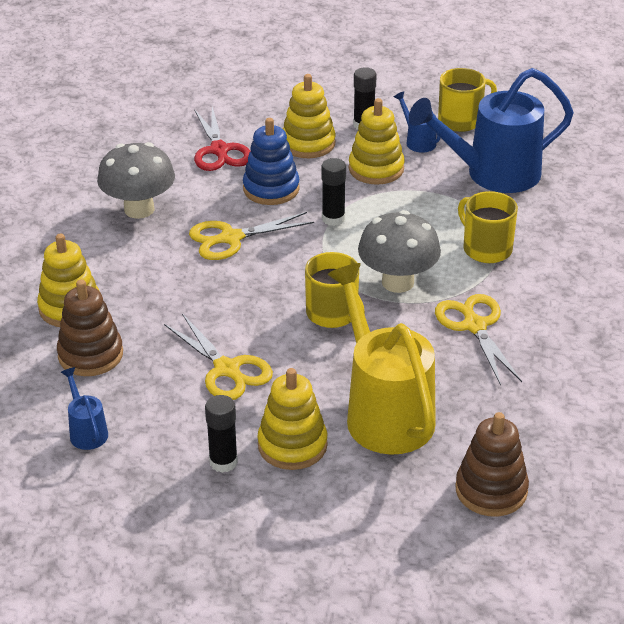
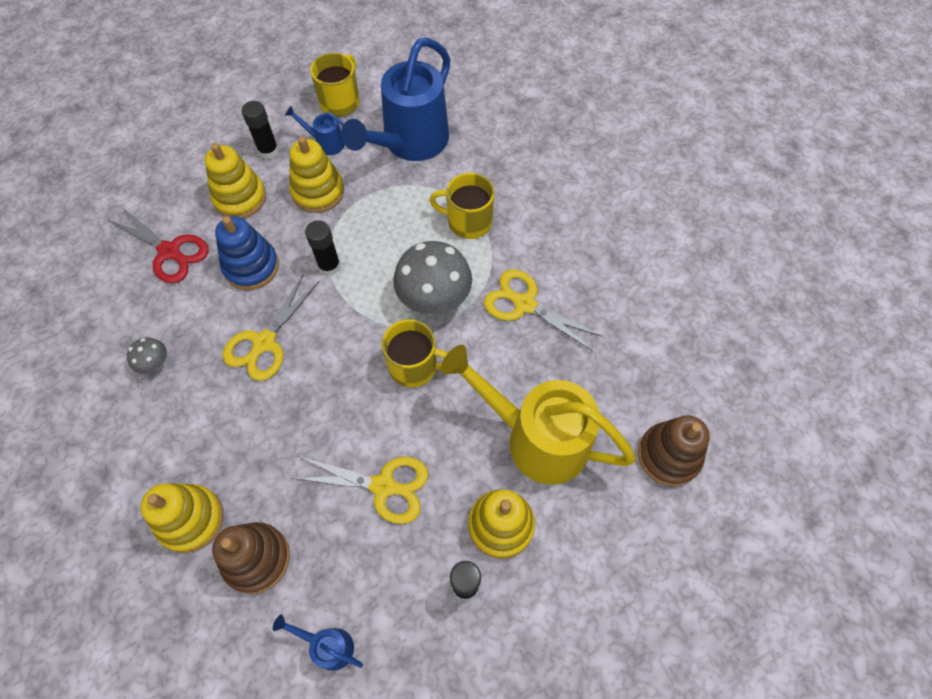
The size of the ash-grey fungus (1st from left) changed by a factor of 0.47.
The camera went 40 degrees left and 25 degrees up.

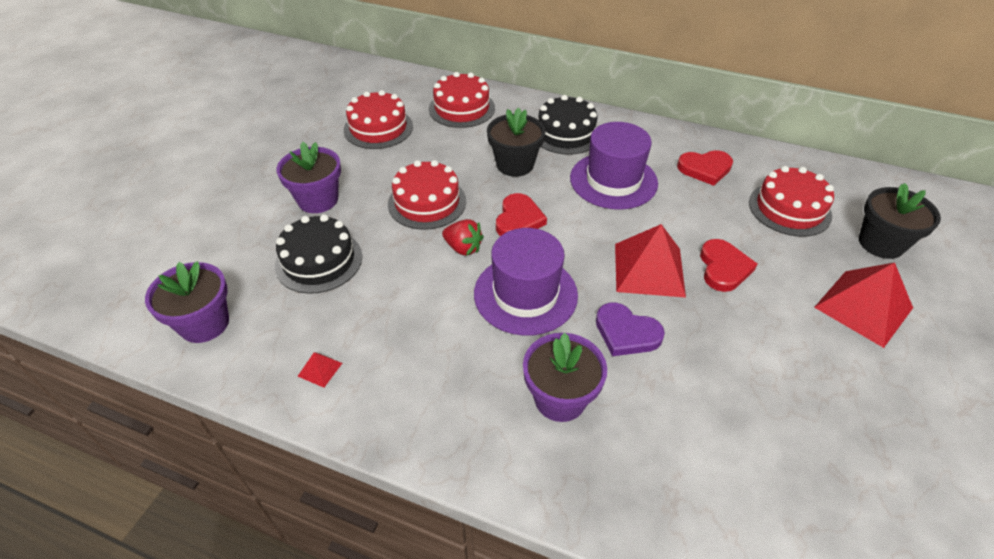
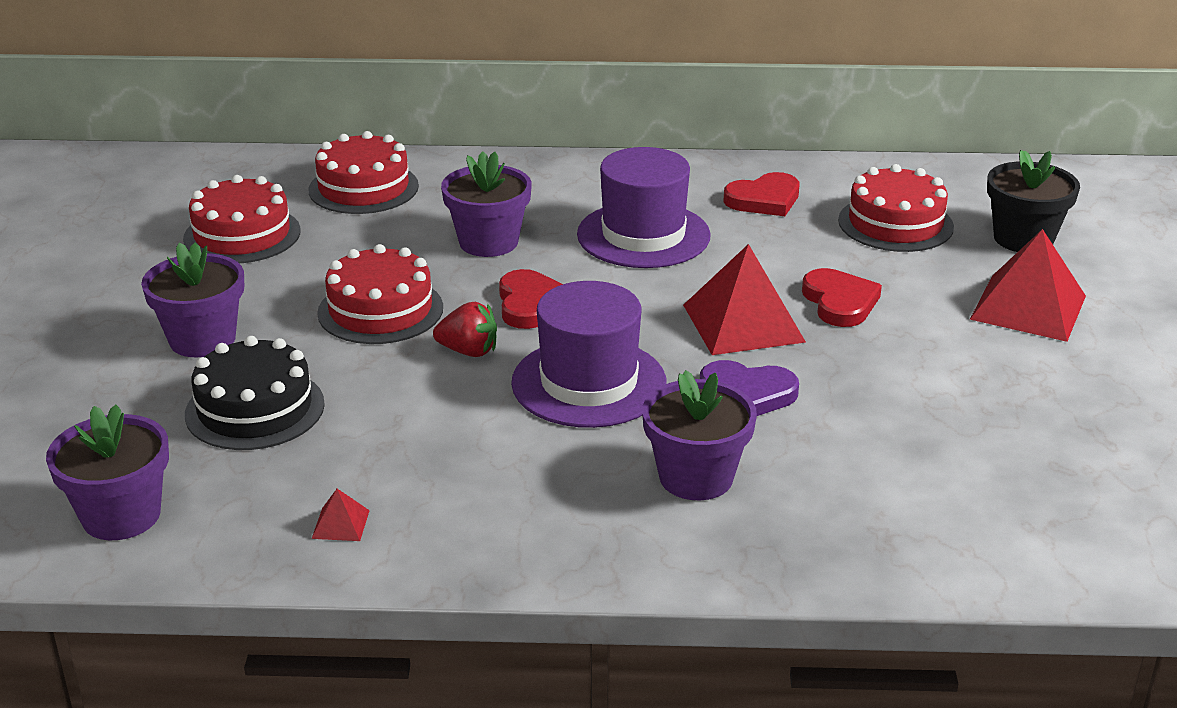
The second view lost the ebony layer cake (2nd from left).
What was the ebony potted plant (1st from left) turned into the purple potted plant (3rd from left).
The camera went 20 degrees left and 15 degrees down.

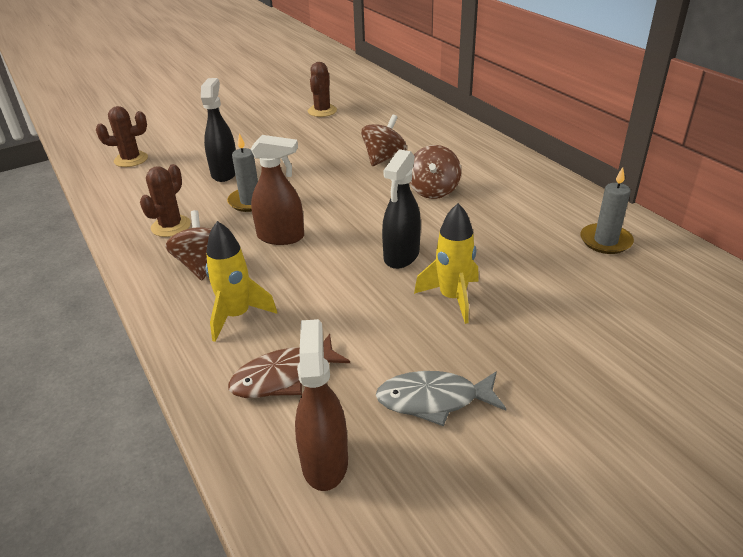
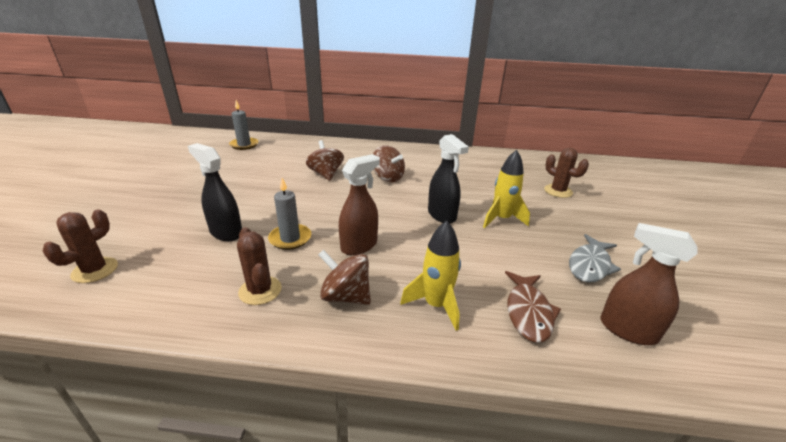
The dark brown cactus (3rd from left) ended up elsewhere.
The ash-grey candle (2nd from left in the first image) ended up elsewhere.
The camera went 55 degrees left and 5 degrees down.

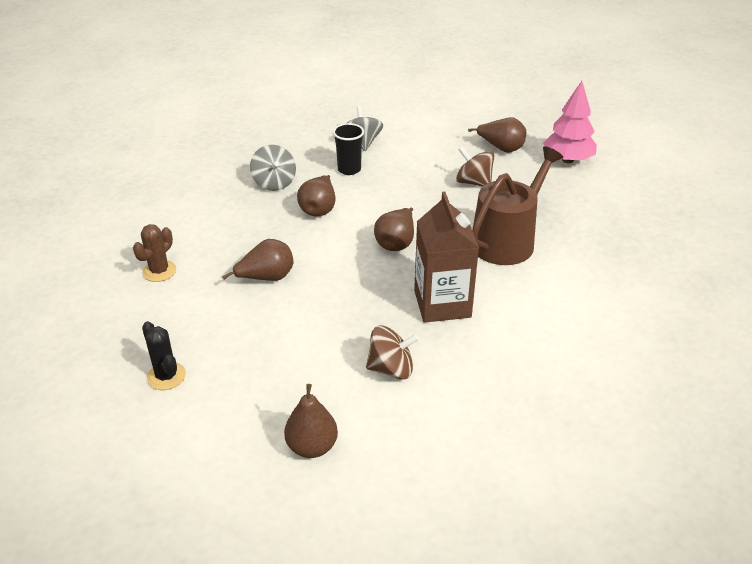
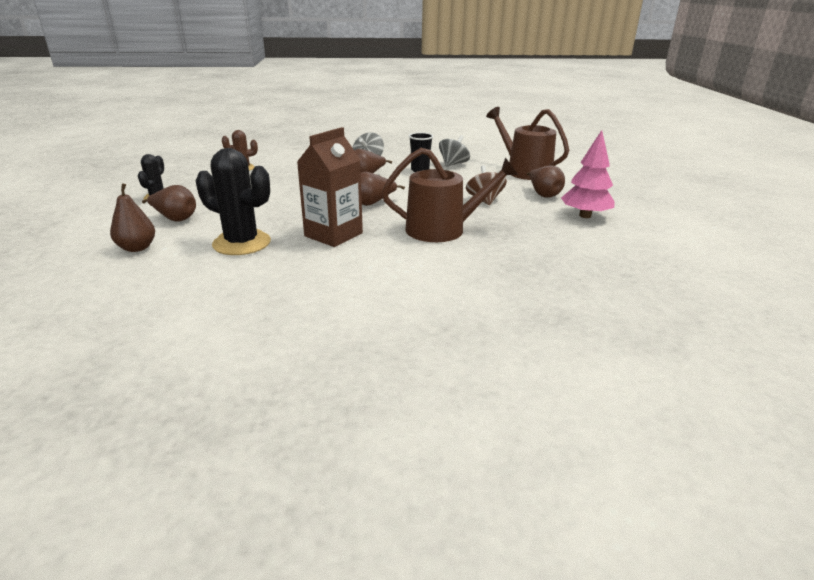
The second view gained the dark brown watering pot (2nd from left).
The dark brown toy pear (1st from left in the first image) ended up elsewhere.
Where the dark brown whirligig (1st from left) stood, the ebony cactus (2nd from left) came to stand.
The camera went 45 degrees right and 10 degrees down.

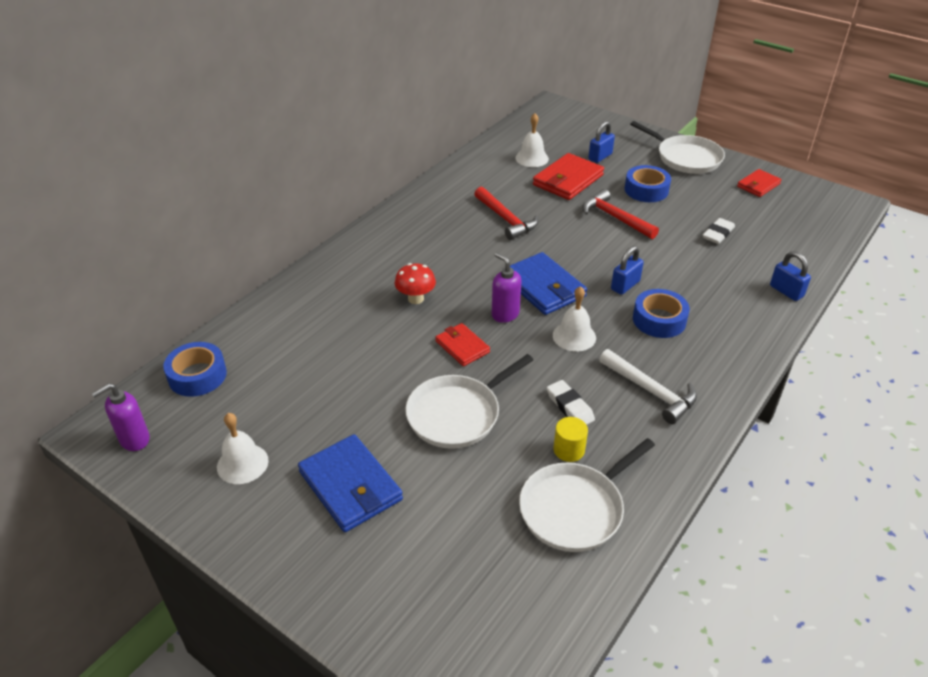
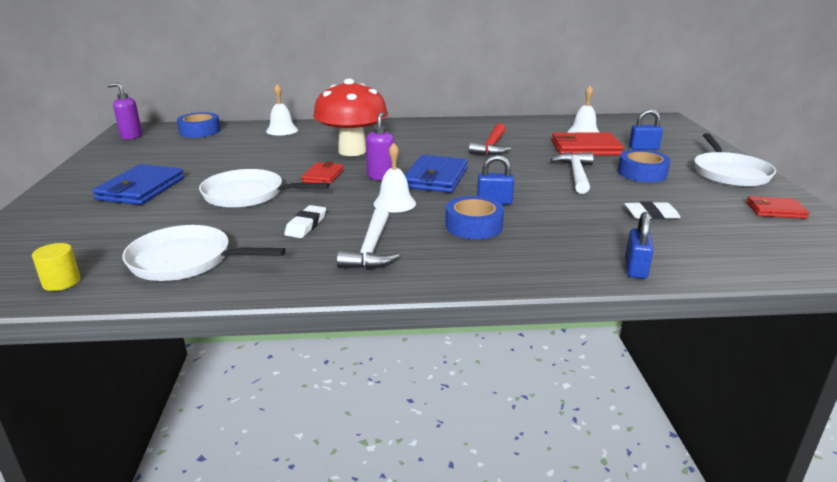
The pure white hand bell (1st from left) ended up elsewhere.
The bright yellow cylinder shape ended up elsewhere.
What was the scarlet claw hammer (2nd from left) turned into the pure white claw hammer (2nd from left).
The size of the scarlet fungus changed by a factor of 2.11.
The camera went 50 degrees right and 15 degrees down.

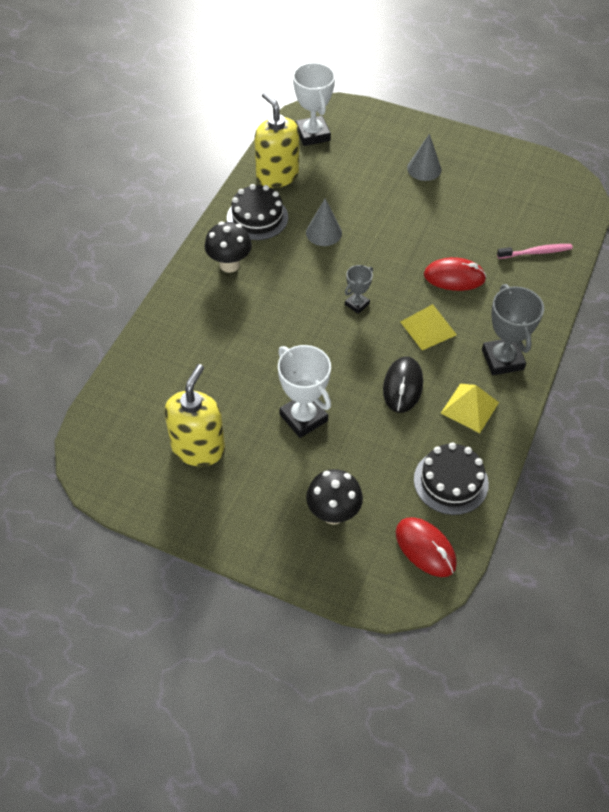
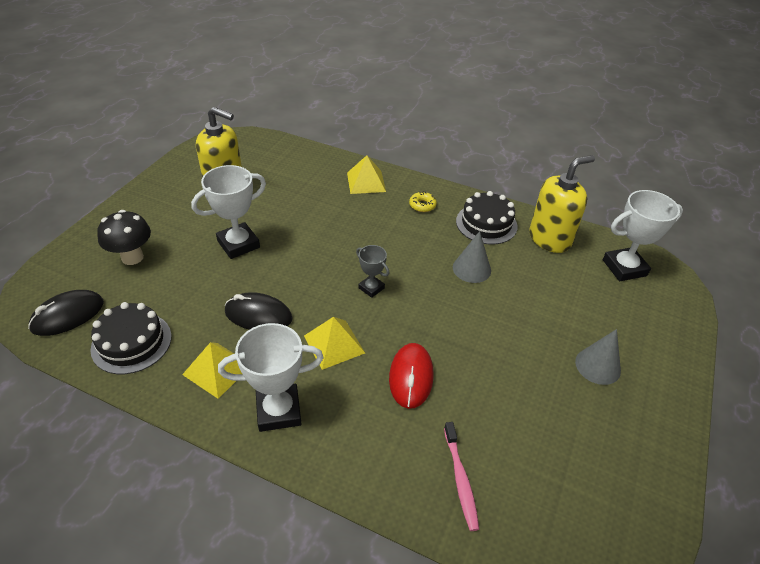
The second view gained the bright yellow pyramid shape (3rd from left).
Where the ebony fungus (1st from left) stood, the bright yellow donut came to stand.
What was the scarlet mouse (1st from left) turned into the ebony mouse (1st from left).
What was the ash-grey prize cup (2nd from left) turned into the pure white prize cup (2nd from left).
The camera went 90 degrees right and 10 degrees down.

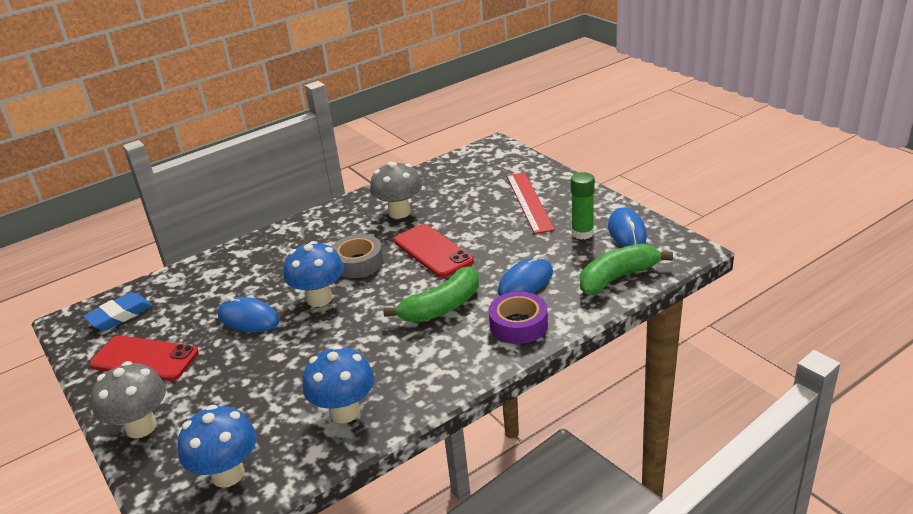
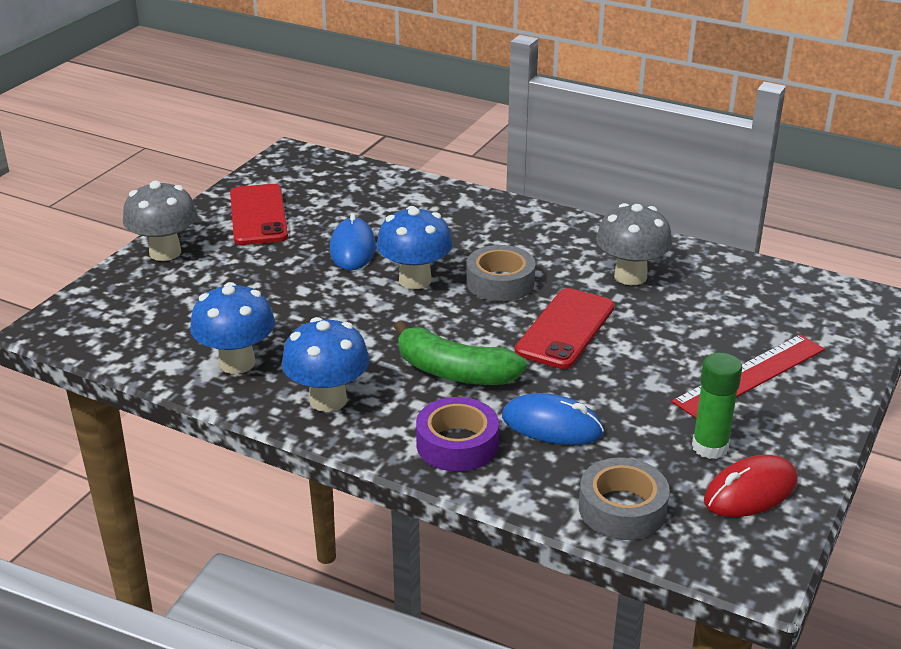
The second view lost the royal blue gum eraser.
The royal blue fungus (1st from left in the first image) ended up elsewhere.
Where the emerald banana (2nd from left) stood, the ash-grey sticky tape (2nd from left) came to stand.
What was the royal blue mouse (3rd from left) turned into the scarlet mouse.
The camera went 60 degrees right and 0 degrees up.

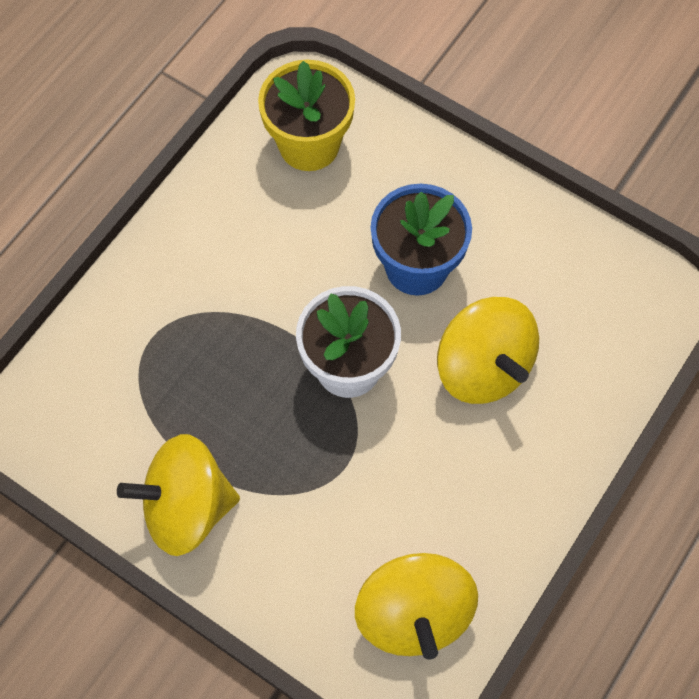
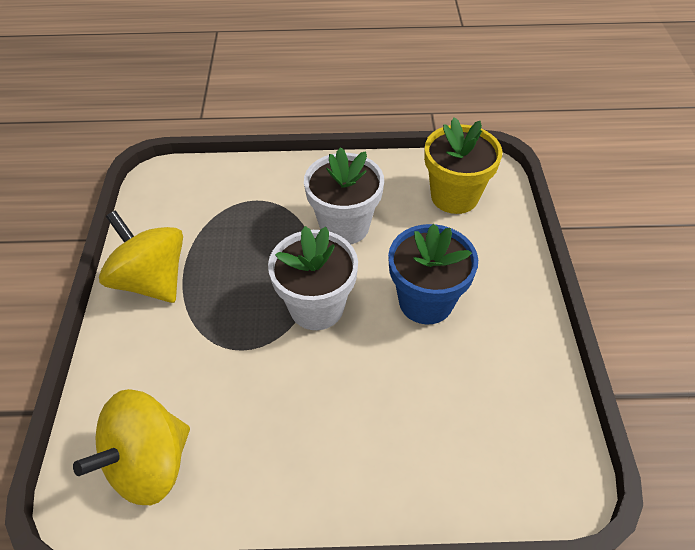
The second view lost the bright yellow whirligig (3rd from left).
The second view gained the pure white potted plant (2nd from left).
The camera went 55 degrees right and 15 degrees down.

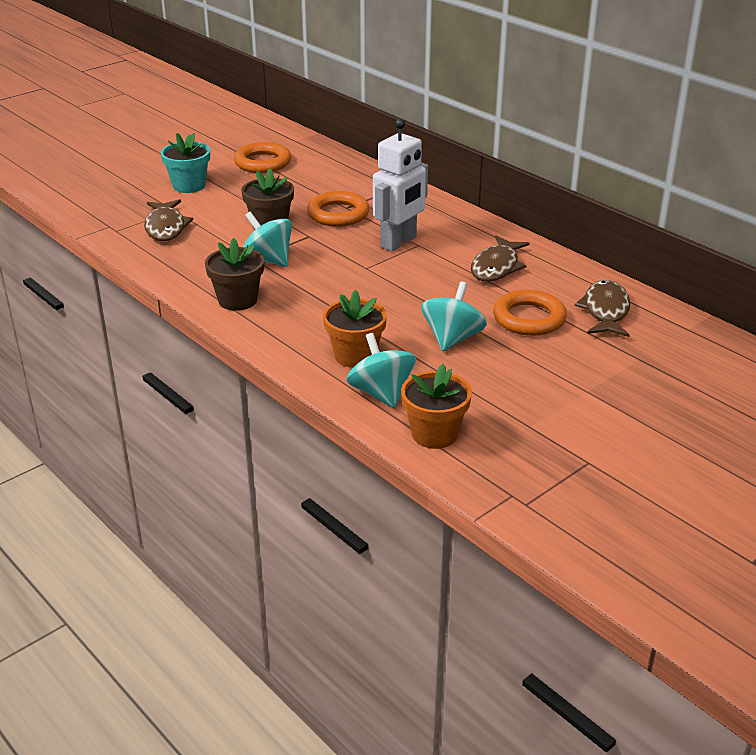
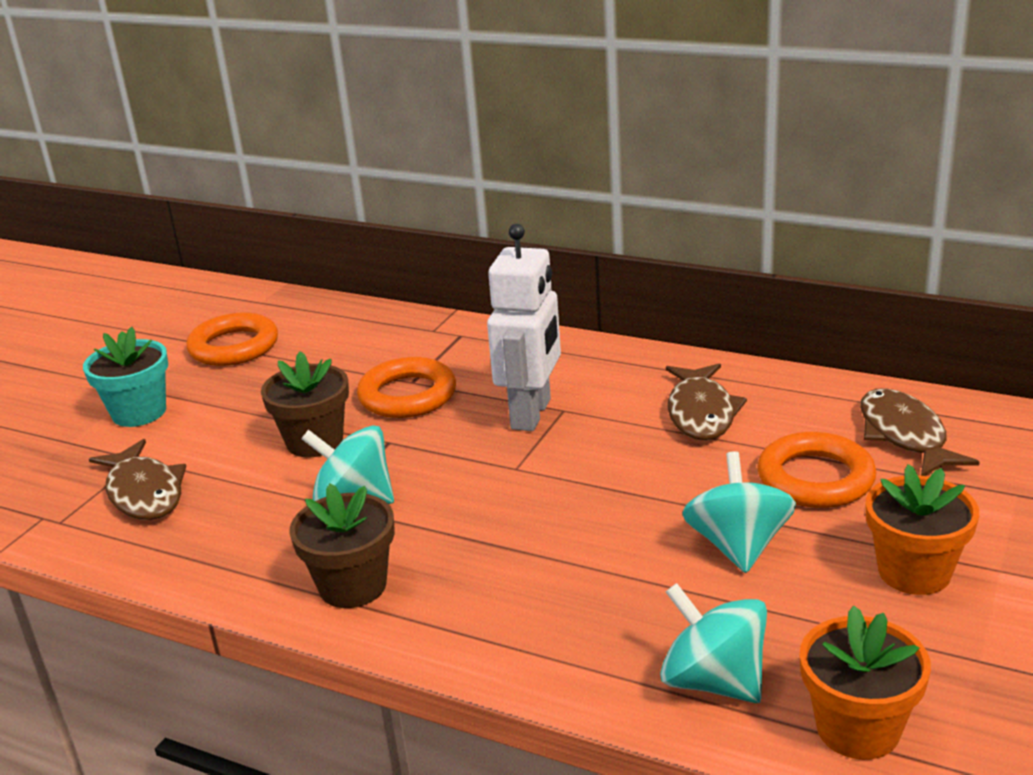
The orange-coloured potted plant (1st from left in the first image) ended up elsewhere.
The camera went 20 degrees left and 5 degrees down.

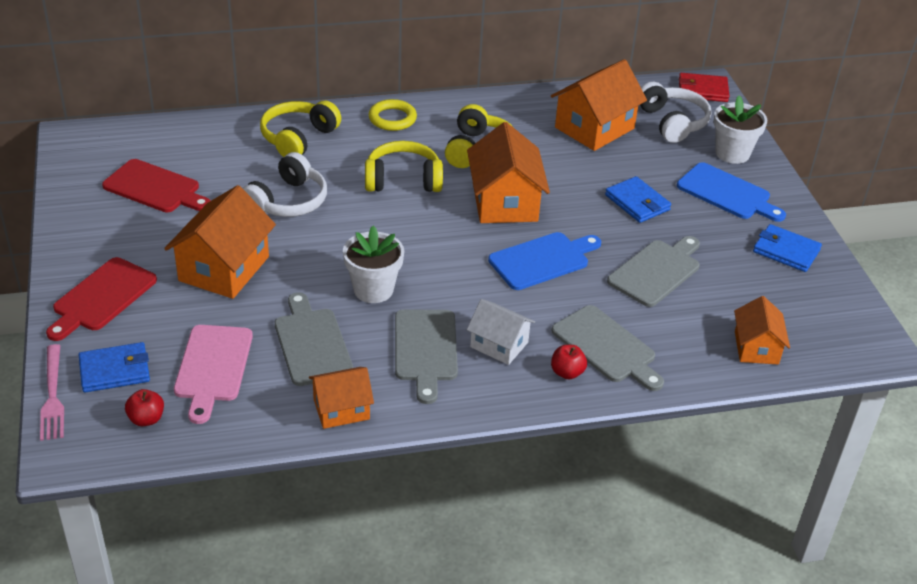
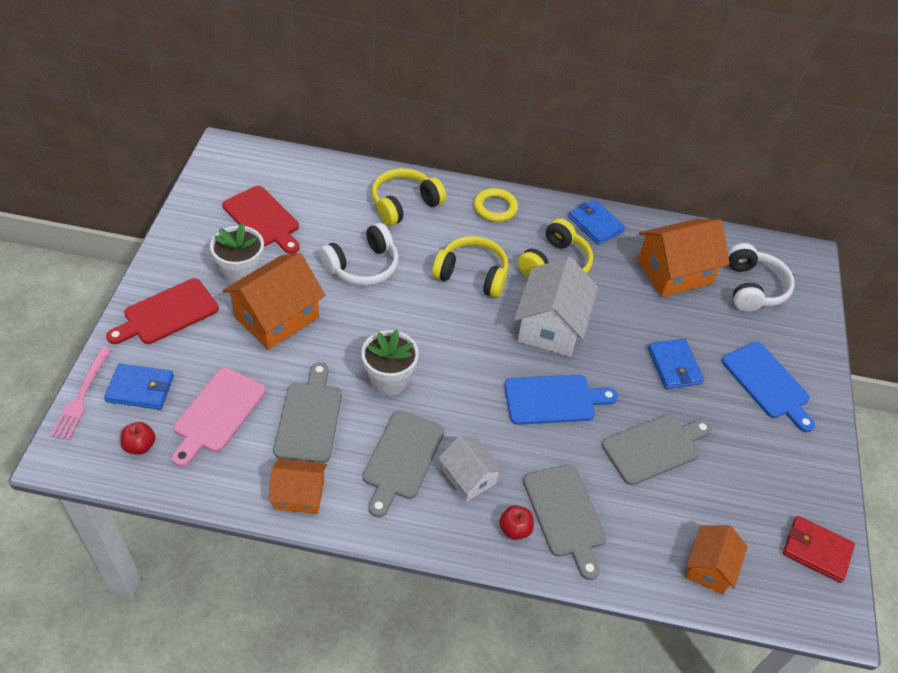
The scarlet wallet ended up elsewhere.
The pure white potted plant (2nd from left in the first image) ended up elsewhere.
The royal blue wallet (3rd from left in the first image) ended up elsewhere.
What was the orange-coloured cottage (3rd from left) turned into the pure white cottage (2nd from left).
The camera went 20 degrees right and 10 degrees up.

